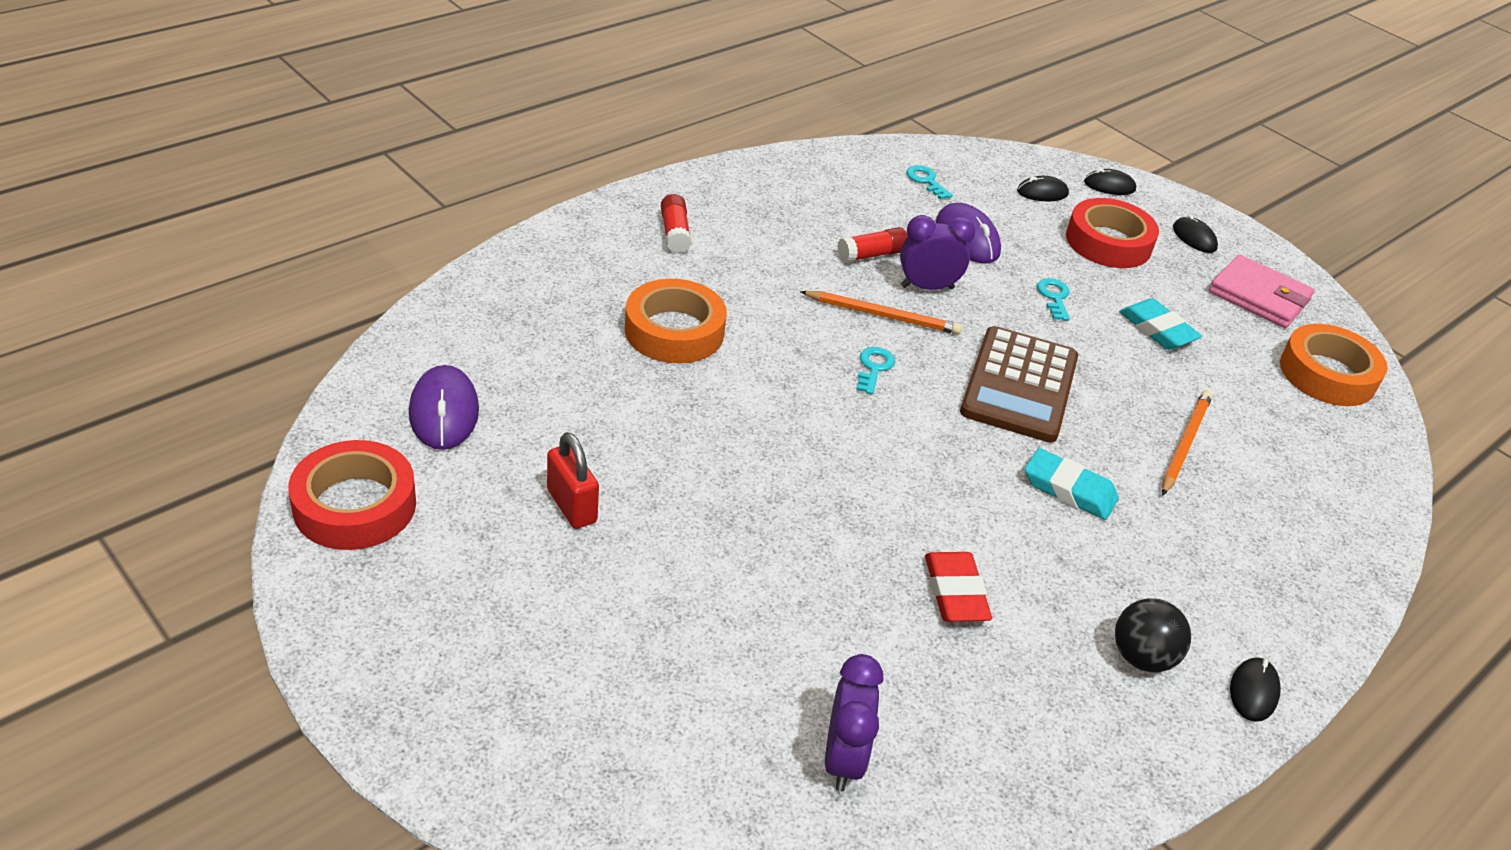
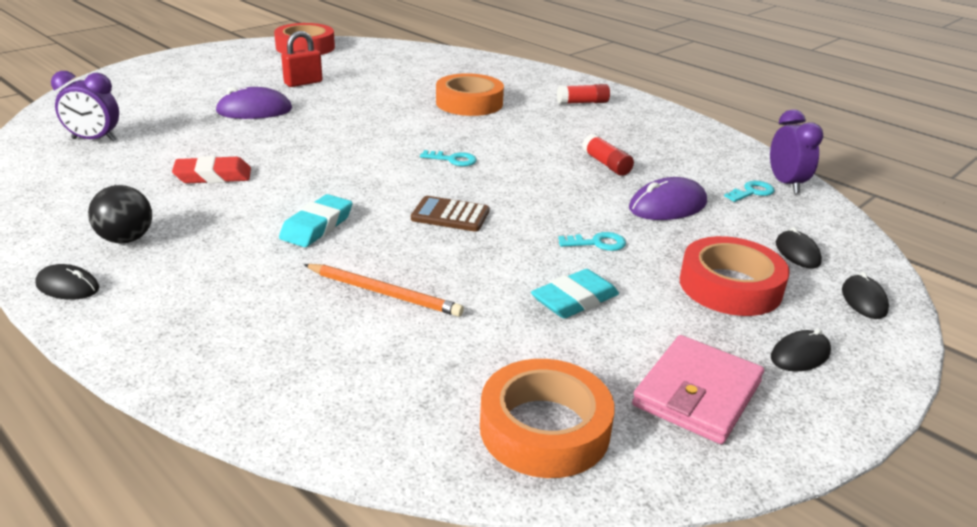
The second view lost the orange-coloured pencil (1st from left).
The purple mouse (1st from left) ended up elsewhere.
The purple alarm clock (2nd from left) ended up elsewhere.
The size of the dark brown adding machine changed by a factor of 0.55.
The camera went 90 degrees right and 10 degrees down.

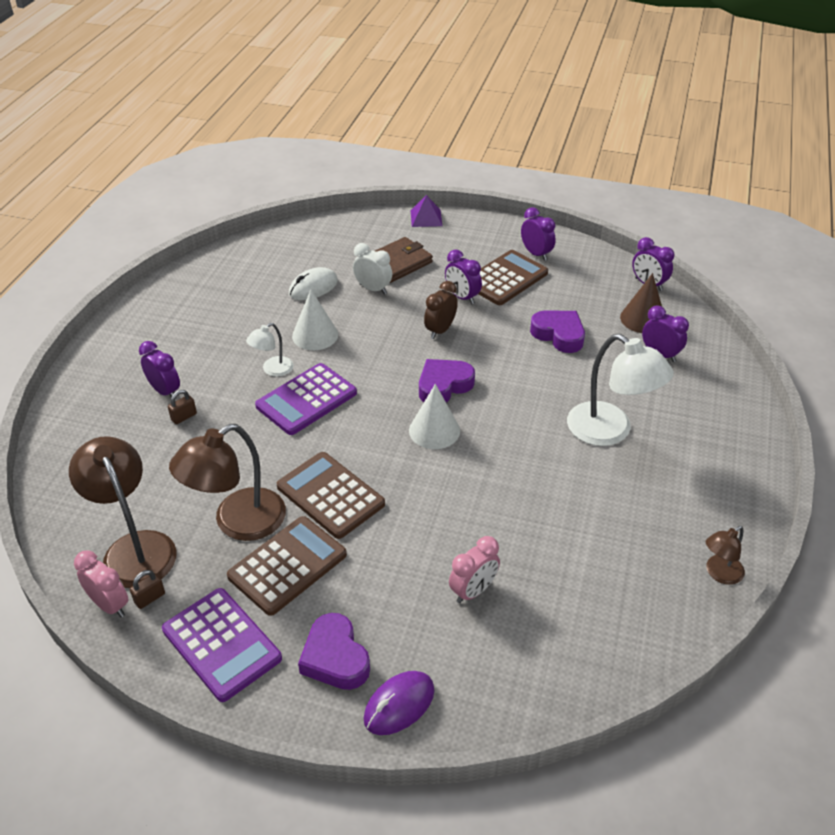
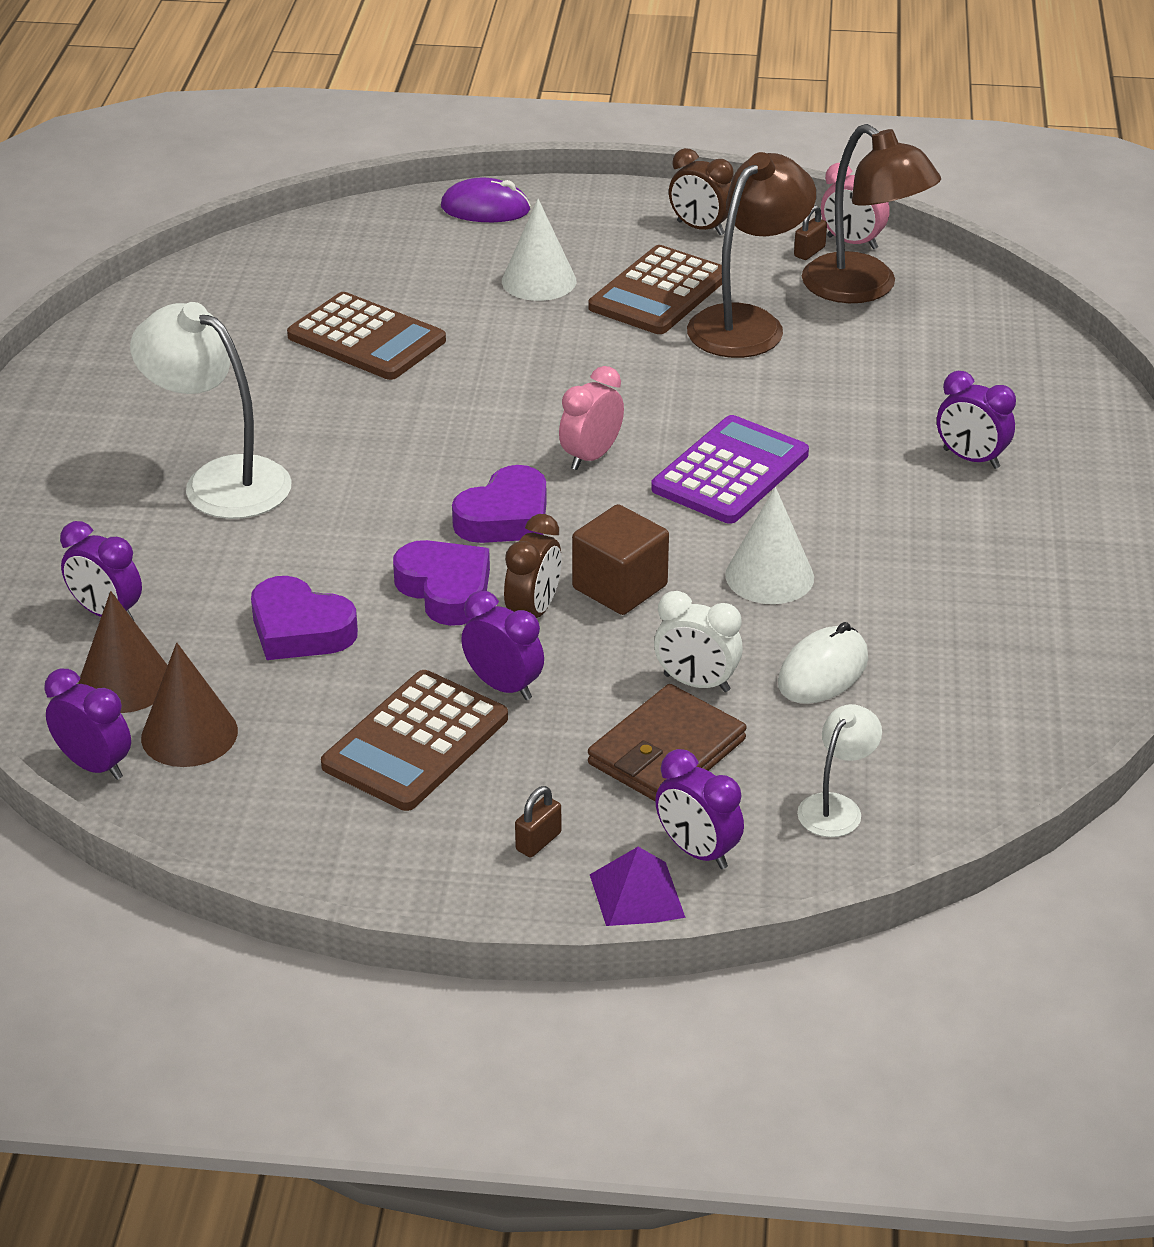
The second view lost the dark brown lamp (3rd from left).
The second view gained the dark brown cone (2nd from left).
The second view gained the dark brown cube.
The dark brown lock (2nd from left in the first image) ended up elsewhere.
The pure white lamp (1st from left in the first image) ended up elsewhere.
The dark brown adding machine (2nd from left in the first image) ended up elsewhere.
The purple heart (1st from left in the first image) ended up elsewhere.
The pure white cone (2nd from left in the first image) ended up elsewhere.
The pink alarm clock (2nd from left in the first image) ended up elsewhere.
The purple alarm clock (3rd from left in the first image) ended up elsewhere.
Where the purple adding machine (1st from left) stood, the dark brown alarm clock (2nd from left) came to stand.
The purple mouse ended up facing another way, 60 degrees clockwise from before.
The camera went 170 degrees right and 5 degrees down.

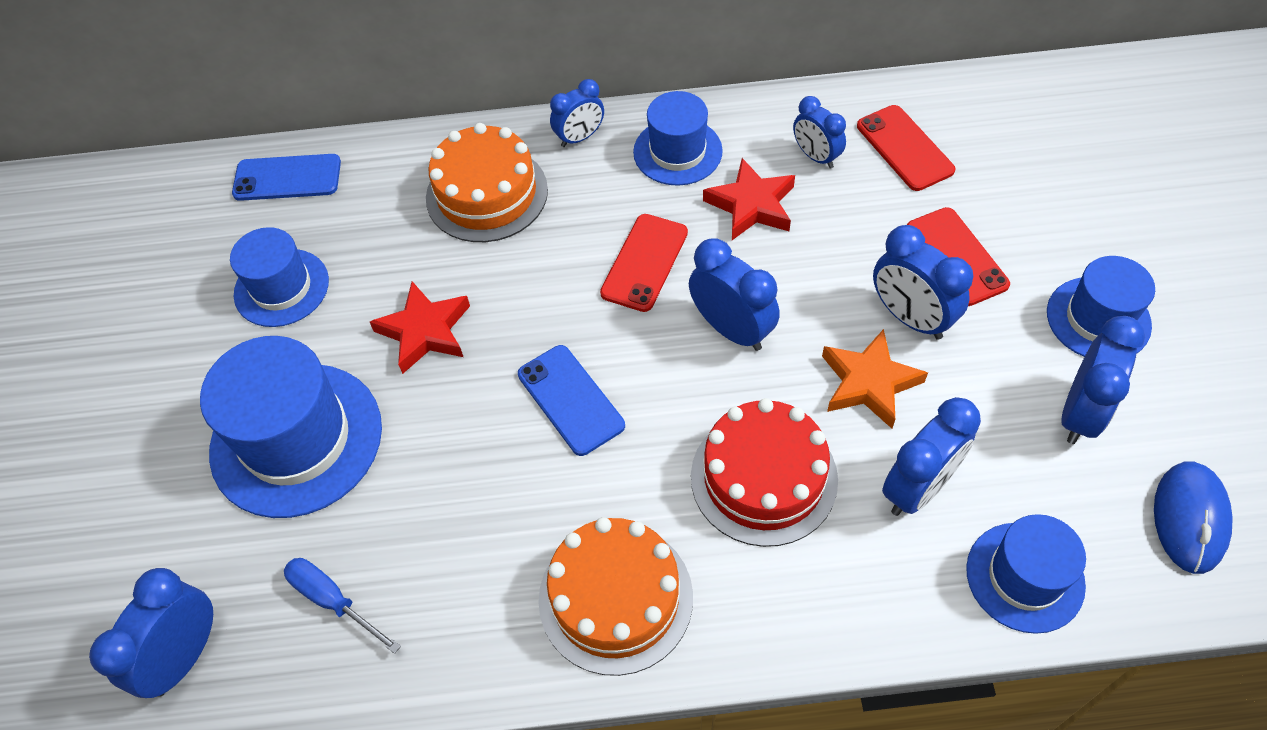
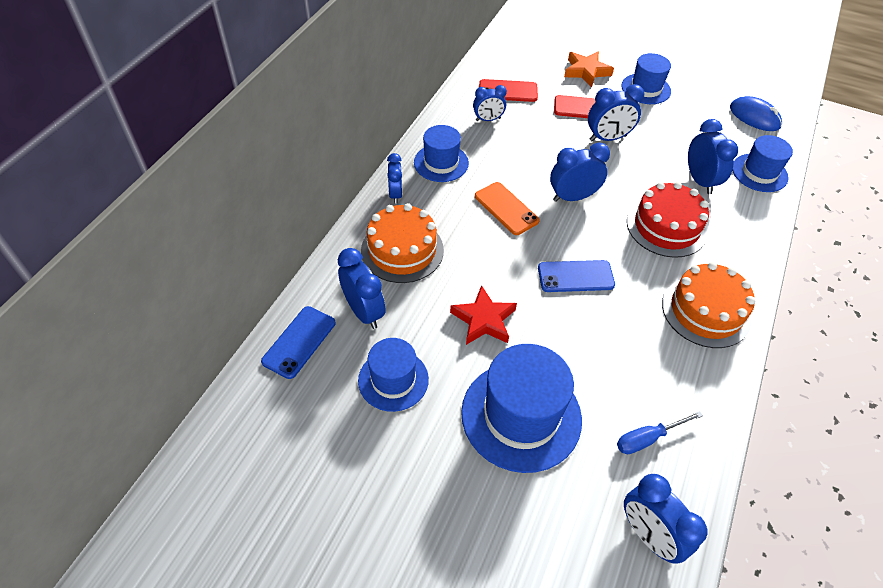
The second view lost the scarlet star (2nd from left).
The orange-coloured star ended up elsewhere.
The royal blue alarm clock (7th from left in the first image) ended up elsewhere.
What was the scarlet smartphone (1st from left) turned into the orange-coloured smartphone.
The camera went 65 degrees left and 5 degrees down.

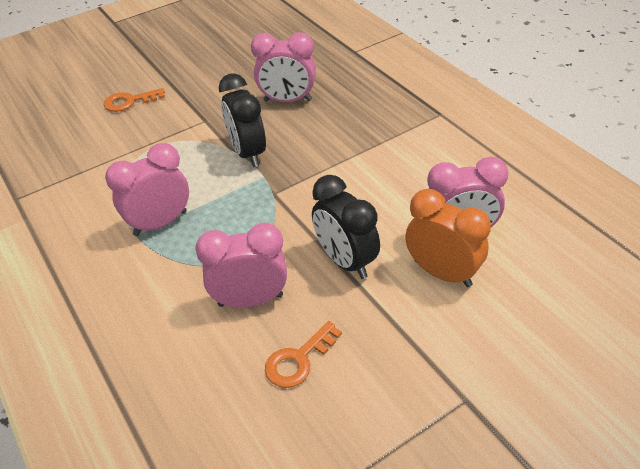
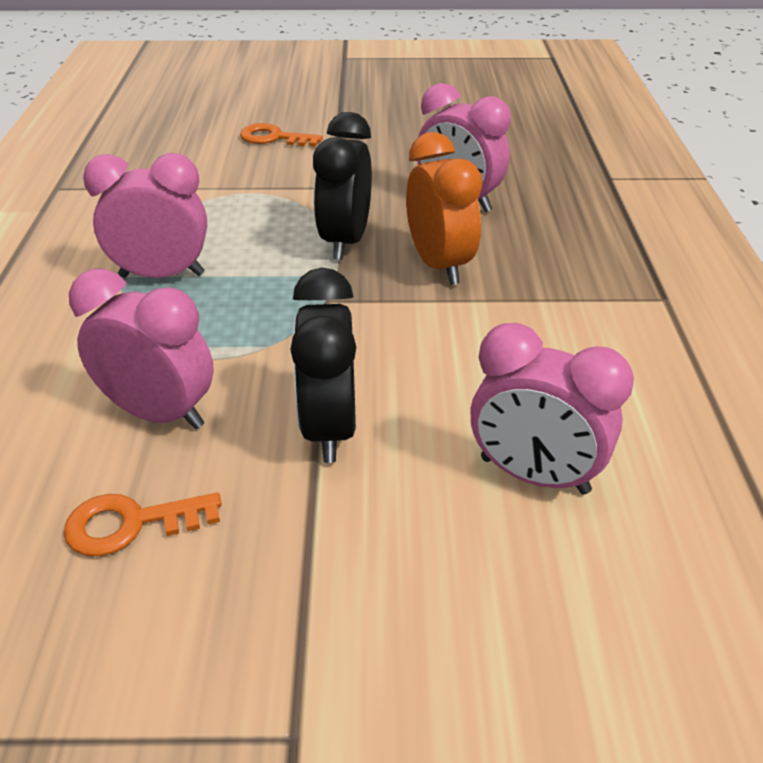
The orange-coloured alarm clock ended up elsewhere.
The camera went 30 degrees right and 5 degrees down.

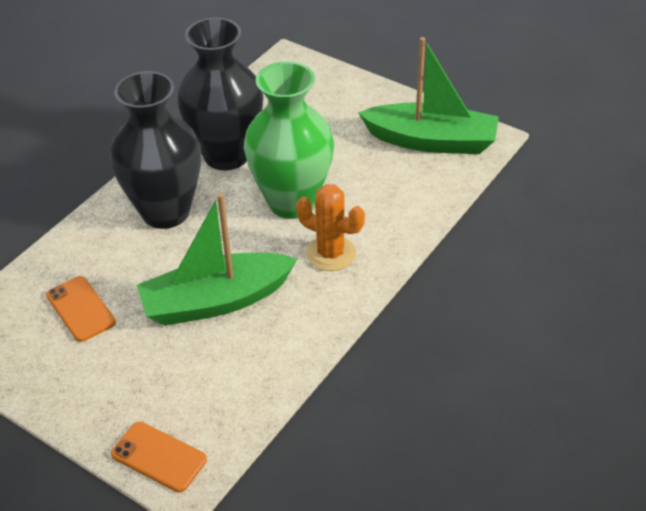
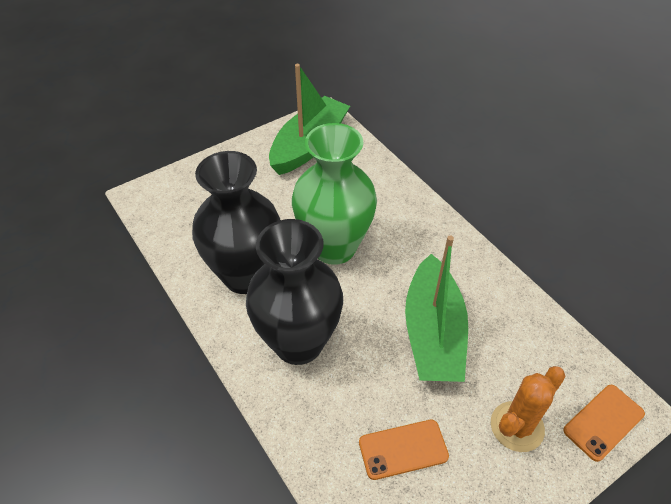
The orange-coloured cactus ended up elsewhere.
The camera went 70 degrees left and 5 degrees up.

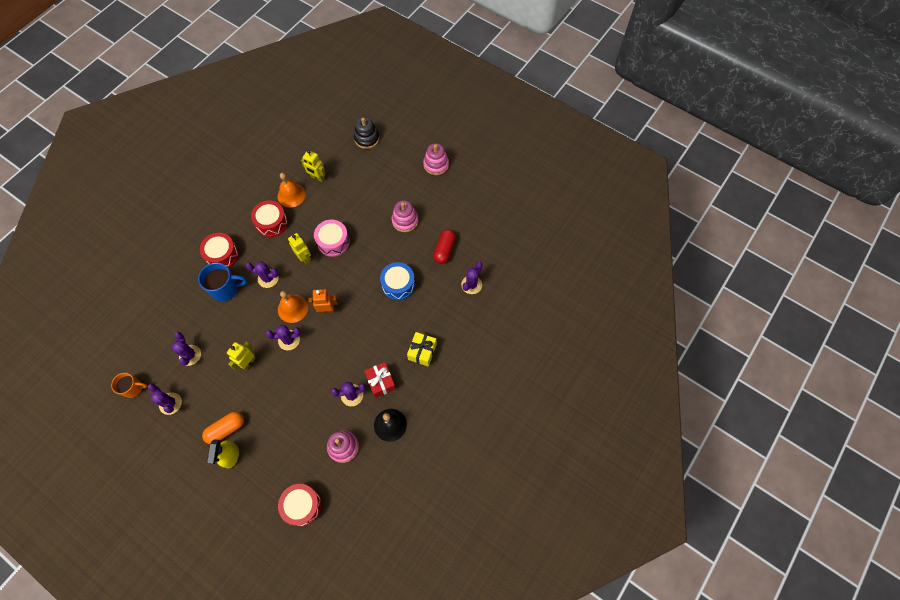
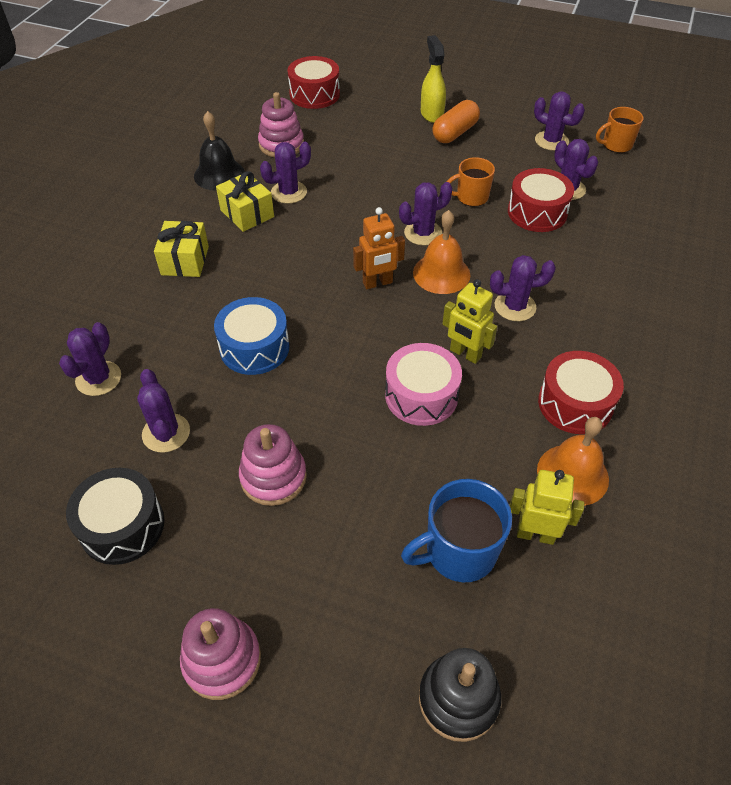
The second view gained the ebony drum.
The royal blue coffee mug ended up elsewhere.
The scarlet drum (1st from left in the first image) ended up elsewhere.
Where the bright yellow toy robot (1st from left) stood, the orange-coloured coffee mug (1st from left) came to stand.
Where the scarlet pill stood, the purple cactus (2nd from left) came to stand.
What was the scarlet wrapped gift turned into the bright yellow wrapped gift (2nd from left).
The camera went 165 degrees right and 15 degrees down.

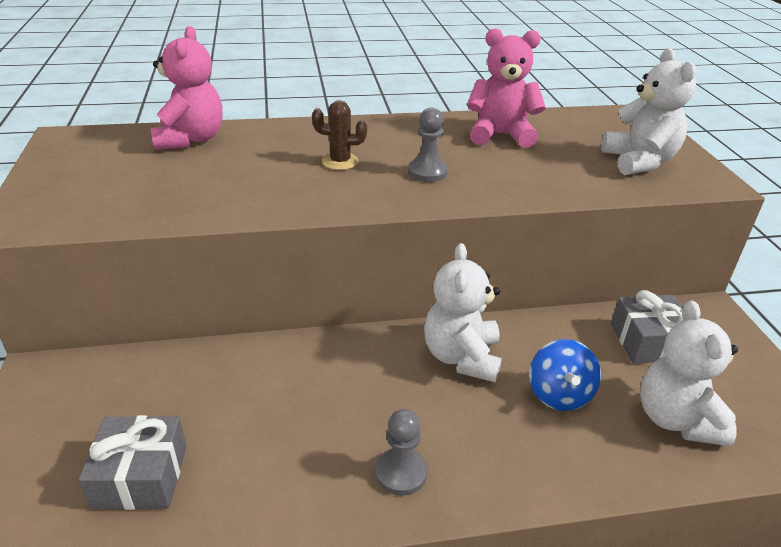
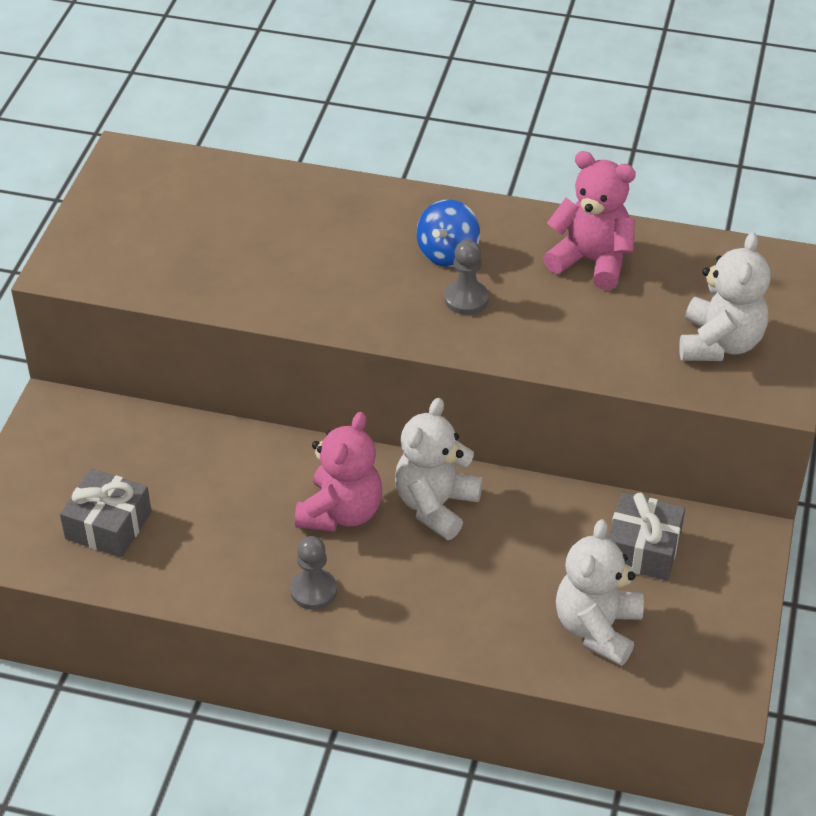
The second view lost the dark brown cactus.
The pink teddy (1st from left) ended up elsewhere.
The royal blue whirligig ended up elsewhere.
The camera went 25 degrees right and 10 degrees up.

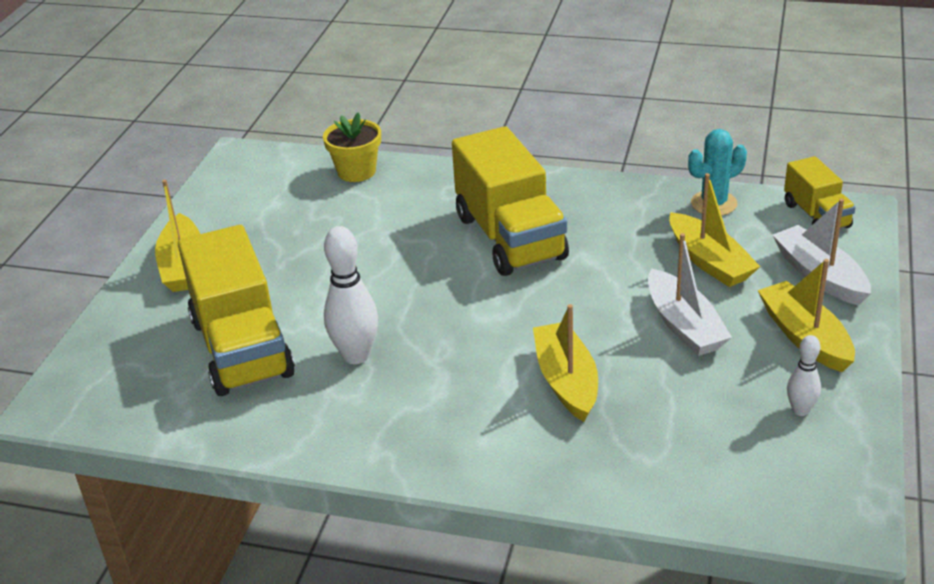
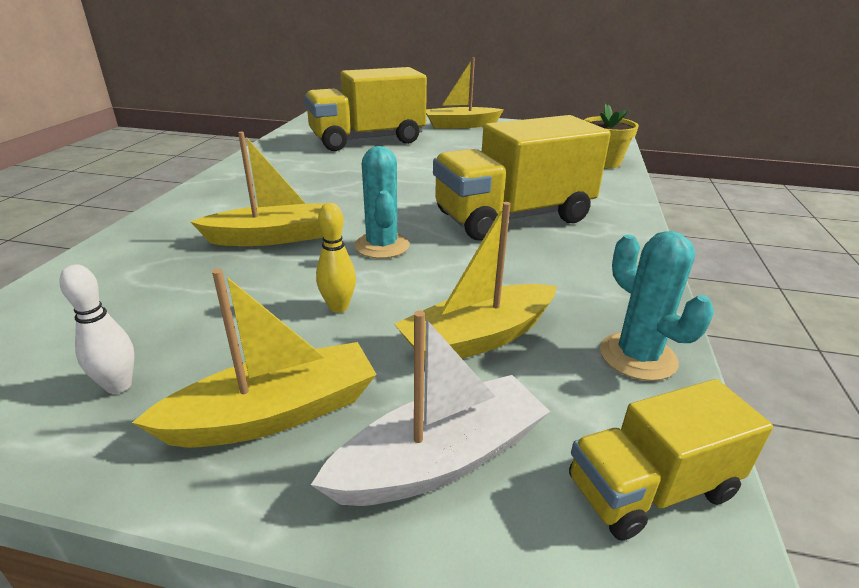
The second view lost the pure white tenpin (1st from left).
The second view gained the aqua cactus (1st from left).
Where the pure white toy boat (1st from left) stood, the bright yellow tenpin came to stand.
The camera went 85 degrees right and 5 degrees down.

